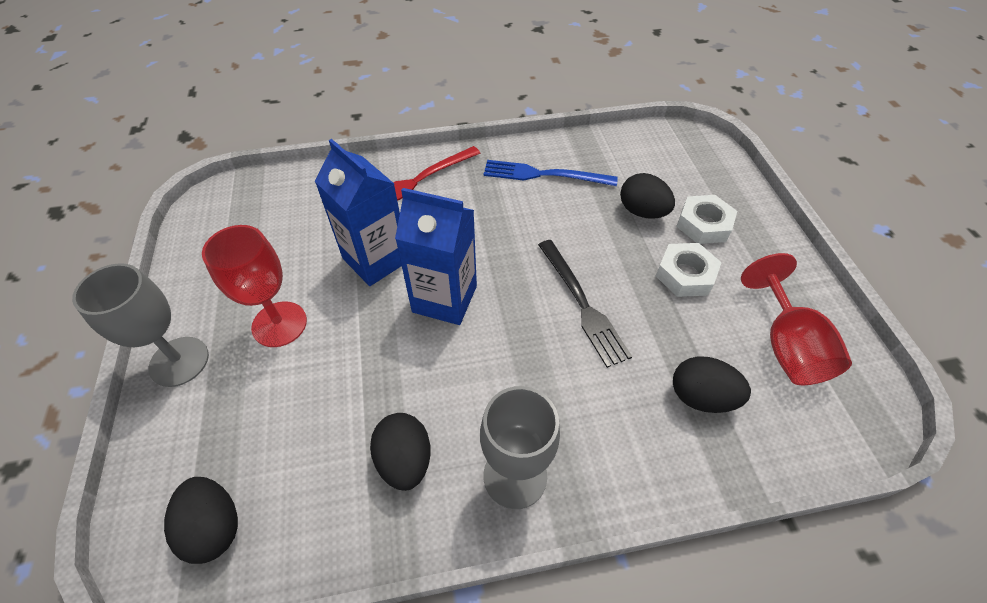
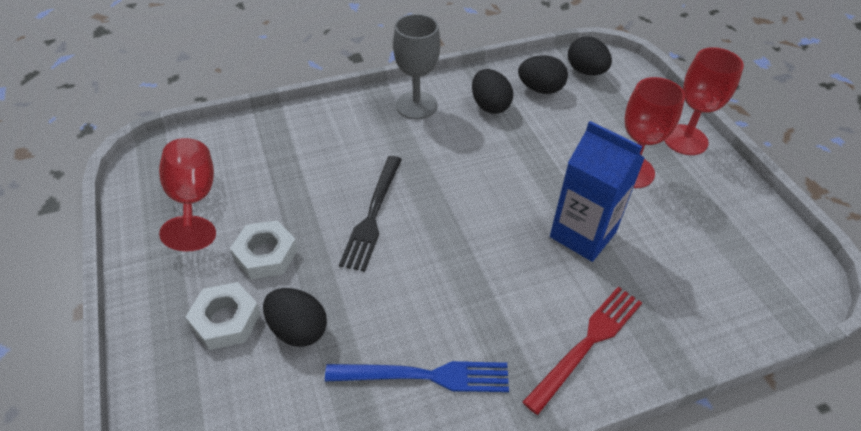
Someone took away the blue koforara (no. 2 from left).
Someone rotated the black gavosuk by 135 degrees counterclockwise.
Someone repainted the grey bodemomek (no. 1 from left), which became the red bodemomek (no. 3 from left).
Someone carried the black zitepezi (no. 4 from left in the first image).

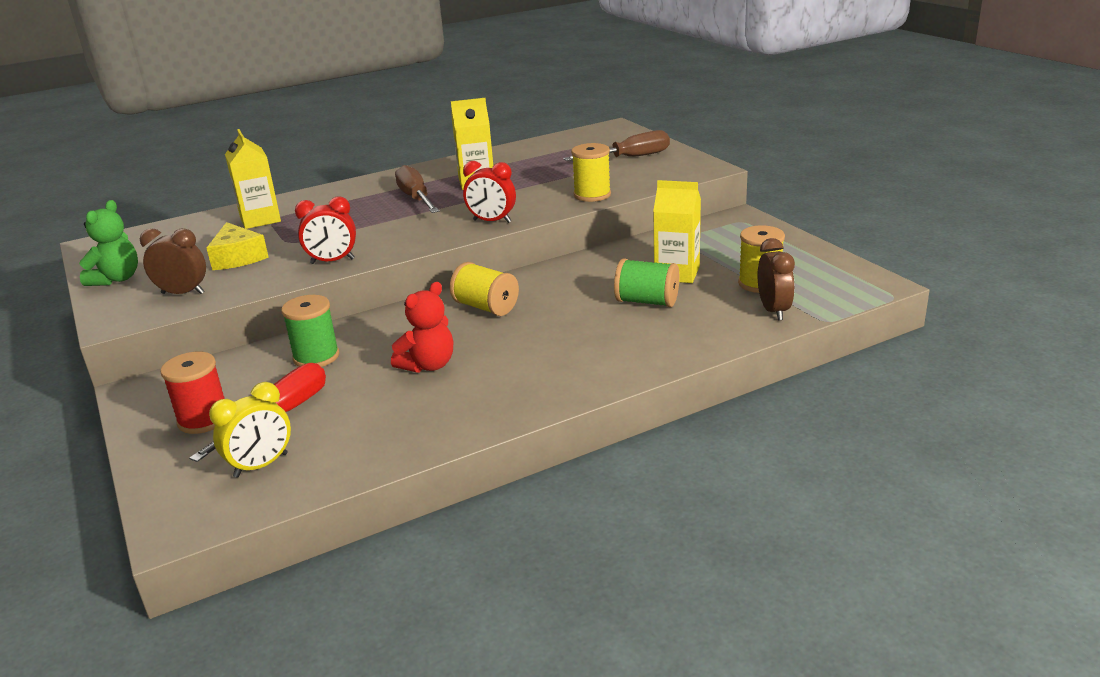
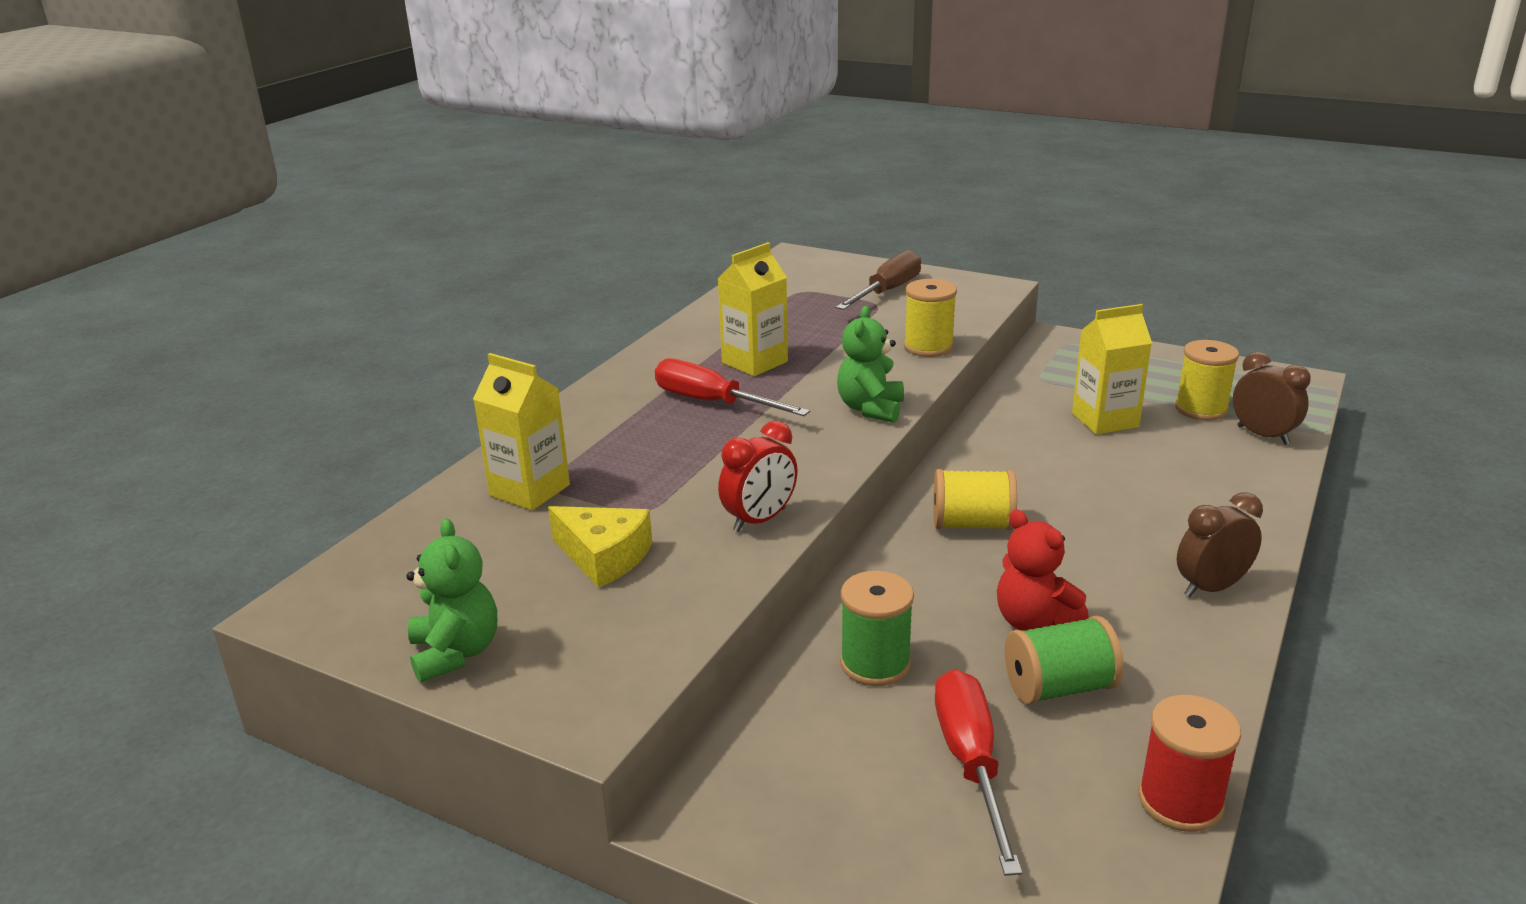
Someone swapped the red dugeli (no. 2 from left) for the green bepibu (no. 2 from left).
Someone repainted the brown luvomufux (no. 1 from left), which became the red luvomufux (no. 1 from left).
Someone carried the brown dugeli (no. 1 from left).
Someone carried the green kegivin (no. 2 from left).
Someone rotated the red bepibu by 135 degrees clockwise.
Someone carried the red kegivin.
Someone took away the yellow dugeli.

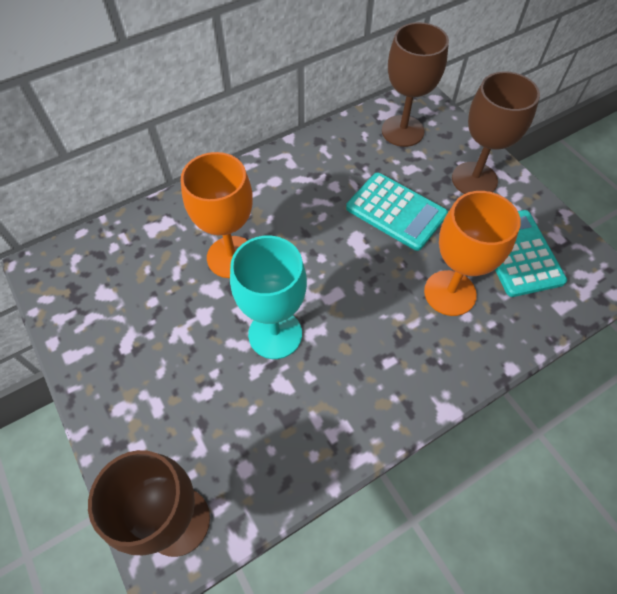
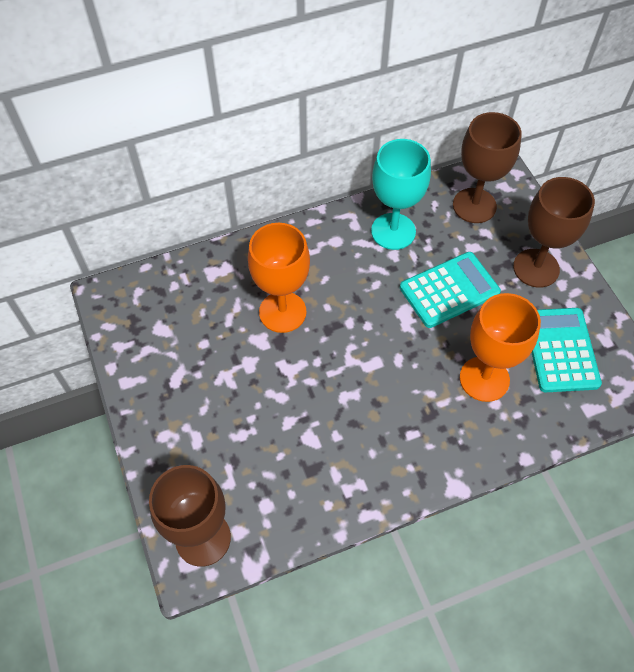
Someone rotated the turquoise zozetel (no. 1 from left) by 75 degrees counterclockwise.
Someone carried the turquoise bodemomek.

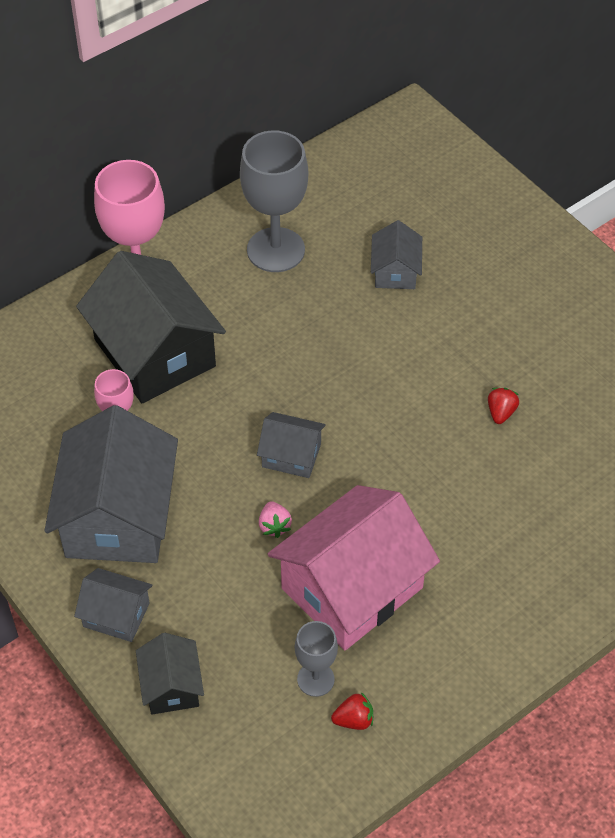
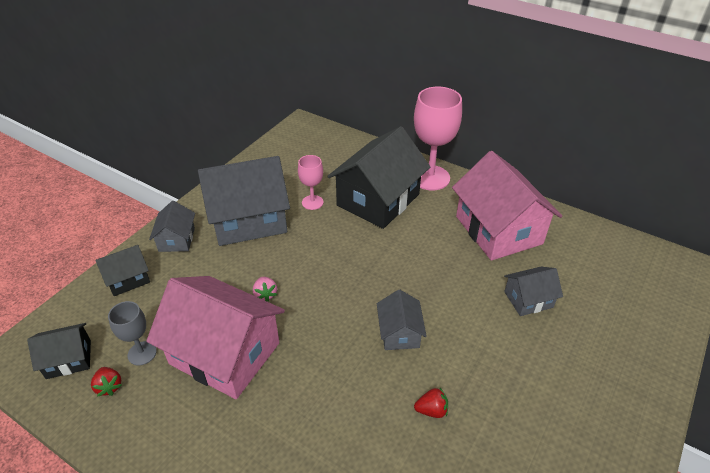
Someone swapped the grey bodemomek (no. 1 from left) for the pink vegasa (no. 2 from left).
Someone carried the grey vegasa (no. 3 from left).
Someone rotated the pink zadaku by 75 degrees counterclockwise.
Someone put down the black vegasa (no. 1 from left).

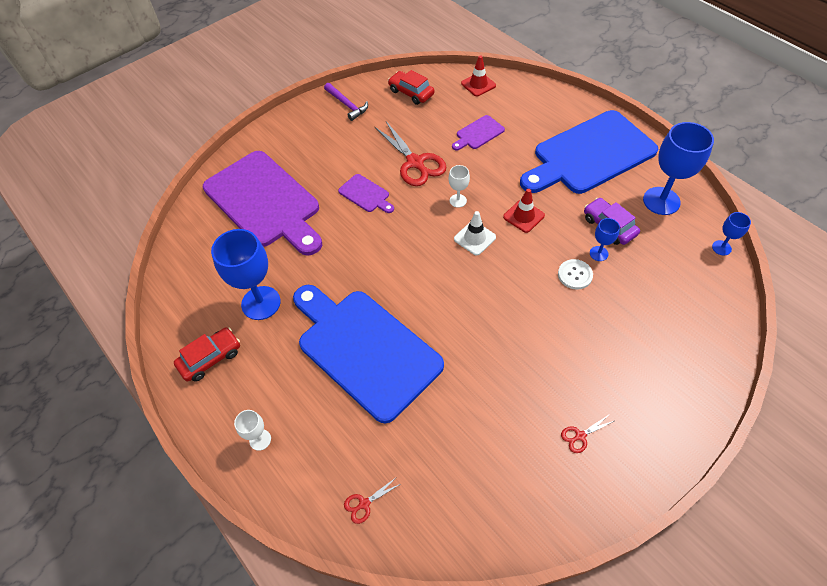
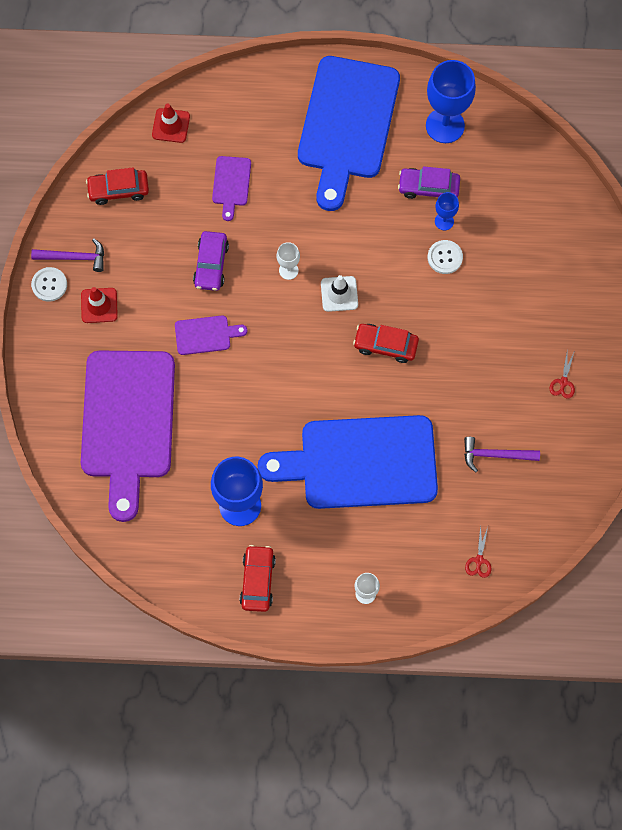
Someone swapped the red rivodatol (no. 2 from left) for the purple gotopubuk (no. 1 from left).
Someone rotated the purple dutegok (no. 1 from left) by 90 degrees clockwise.
Someone carried the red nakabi (no. 2 from left in the first image).
Someone took away the blue bodemomek (no. 4 from left).
Someone put down the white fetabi (no. 1 from left).
Someone put down the red gotopubuk (no. 3 from left).
Someone put down the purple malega (no. 2 from left).

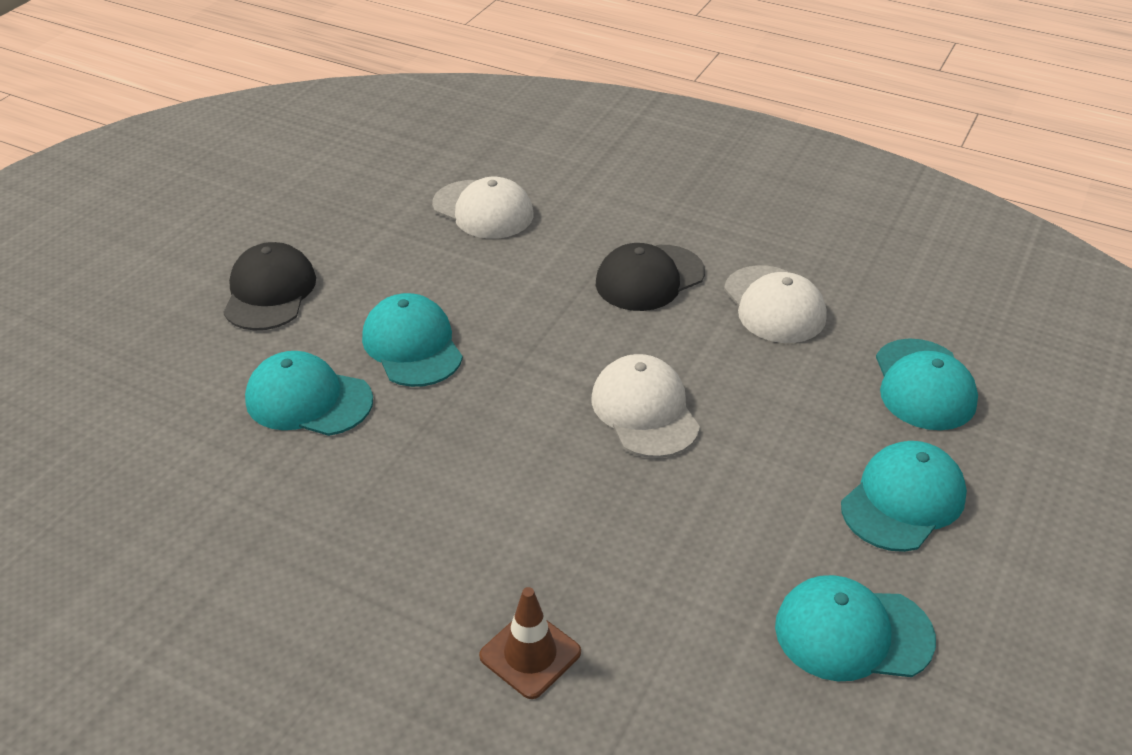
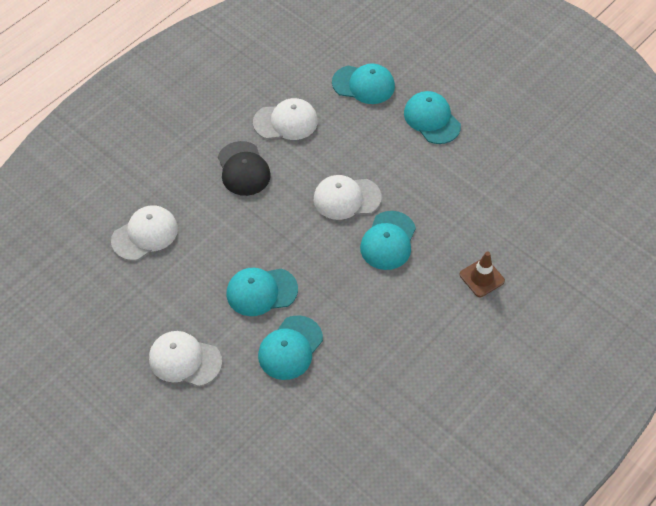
Someone repainted the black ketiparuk (no. 1 from left), which became the white ketiparuk (no. 2 from left).
Someone carried the turquoise ketiparuk (no. 3 from left in the first image).

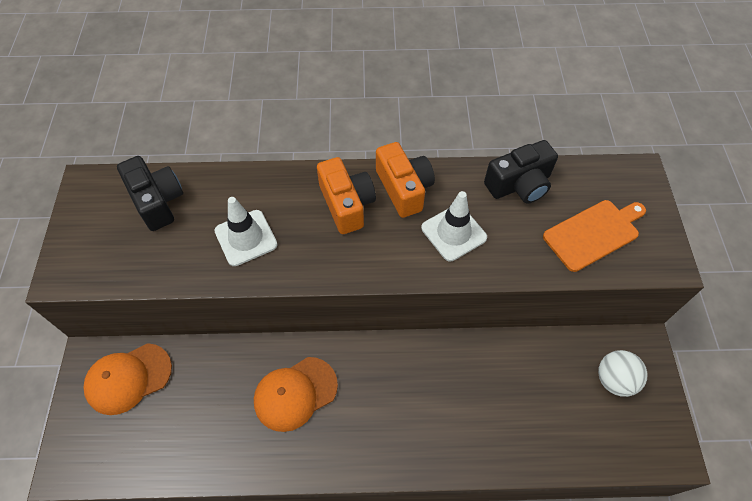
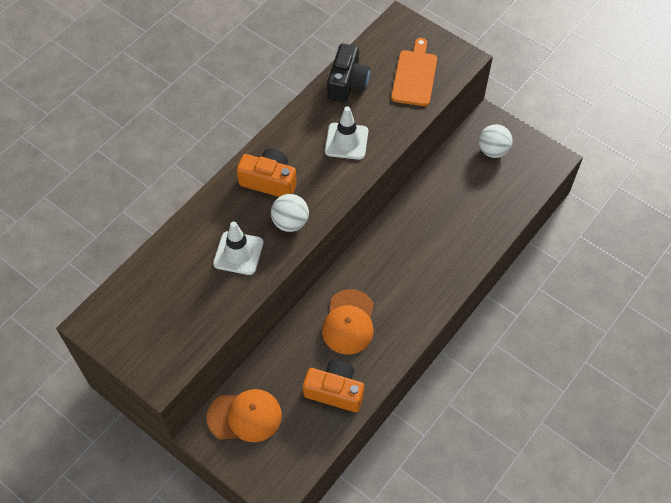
Someone carried the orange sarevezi (no. 2 from left).
Someone took away the black sarevezi (no. 1 from left).
Someone rotated the orange ketiparuk (no. 1 from left) by 105 degrees counterclockwise.
Someone put down the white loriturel (no. 1 from left).

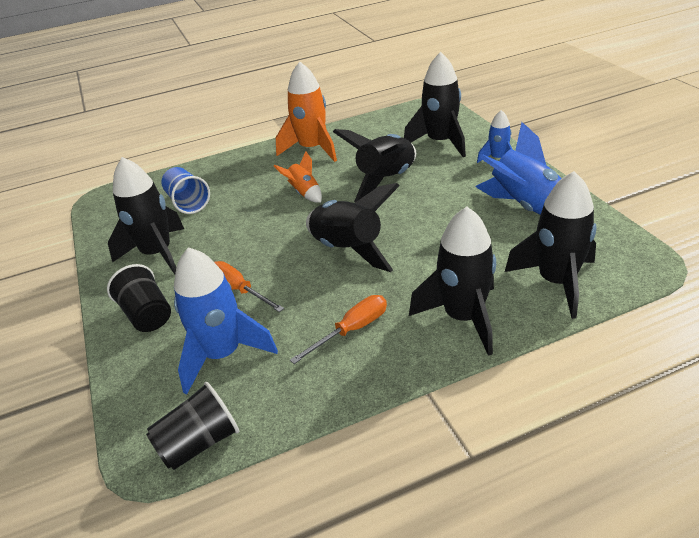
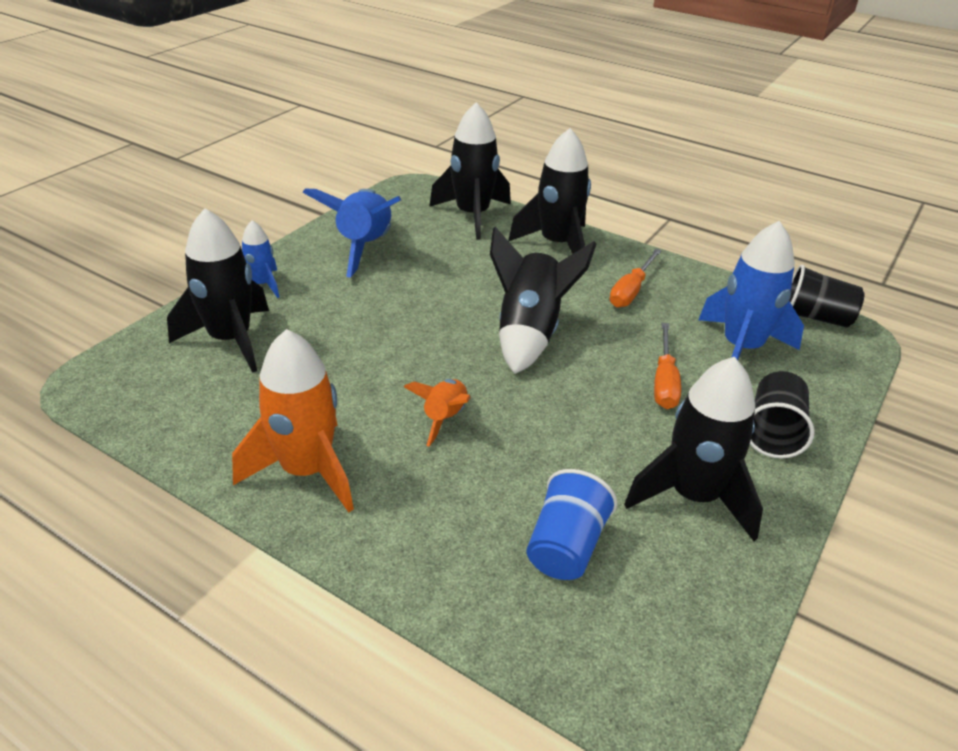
Someone took away the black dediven (no. 3 from left).
Someone rotated the orange luvomufux (no. 2 from left in the first image) by 75 degrees counterclockwise.

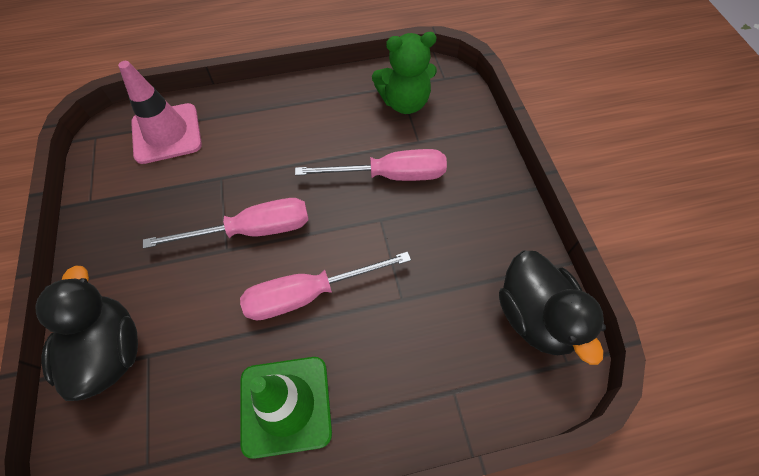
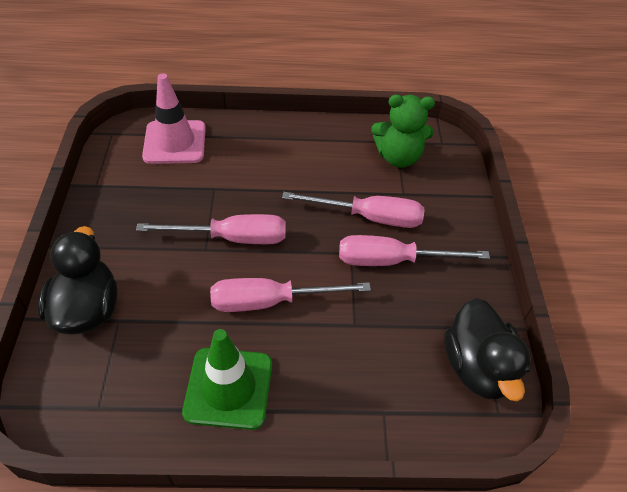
Someone put down the pink luvomufux (no. 4 from left).

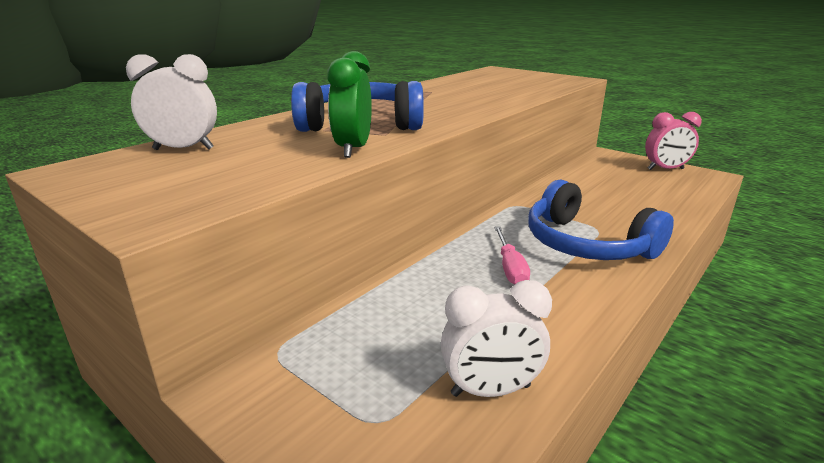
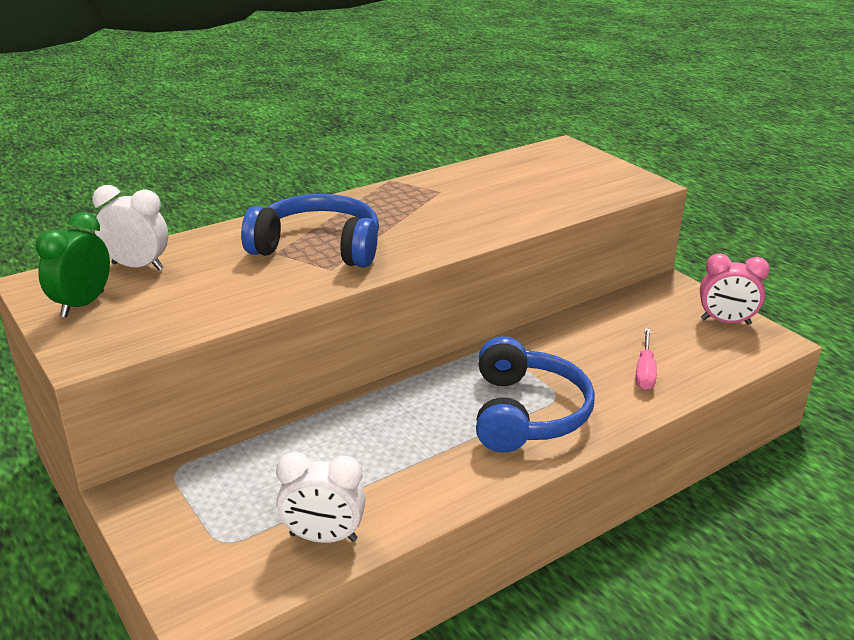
Someone carried the green dugeli.
Someone rotated the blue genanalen (no. 2 from left) by 150 degrees counterclockwise.
Someone carried the pink luvomufux.

